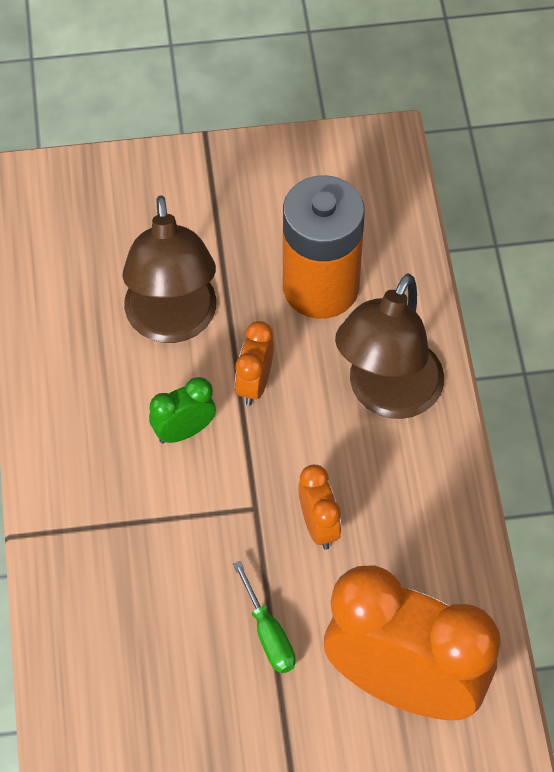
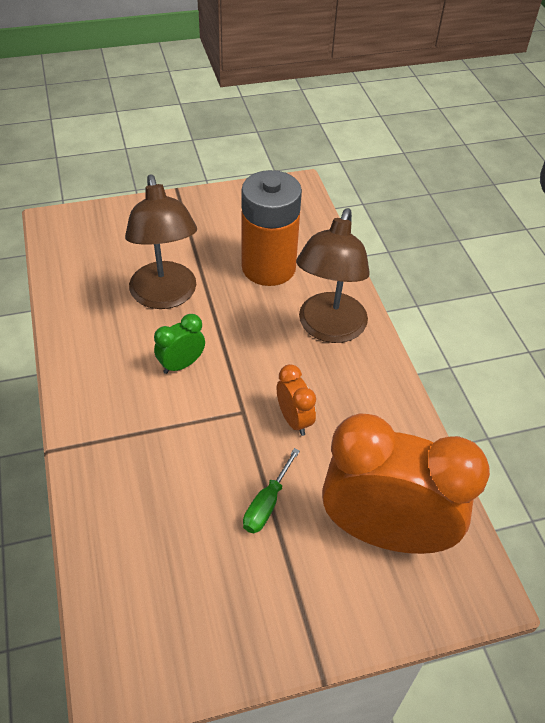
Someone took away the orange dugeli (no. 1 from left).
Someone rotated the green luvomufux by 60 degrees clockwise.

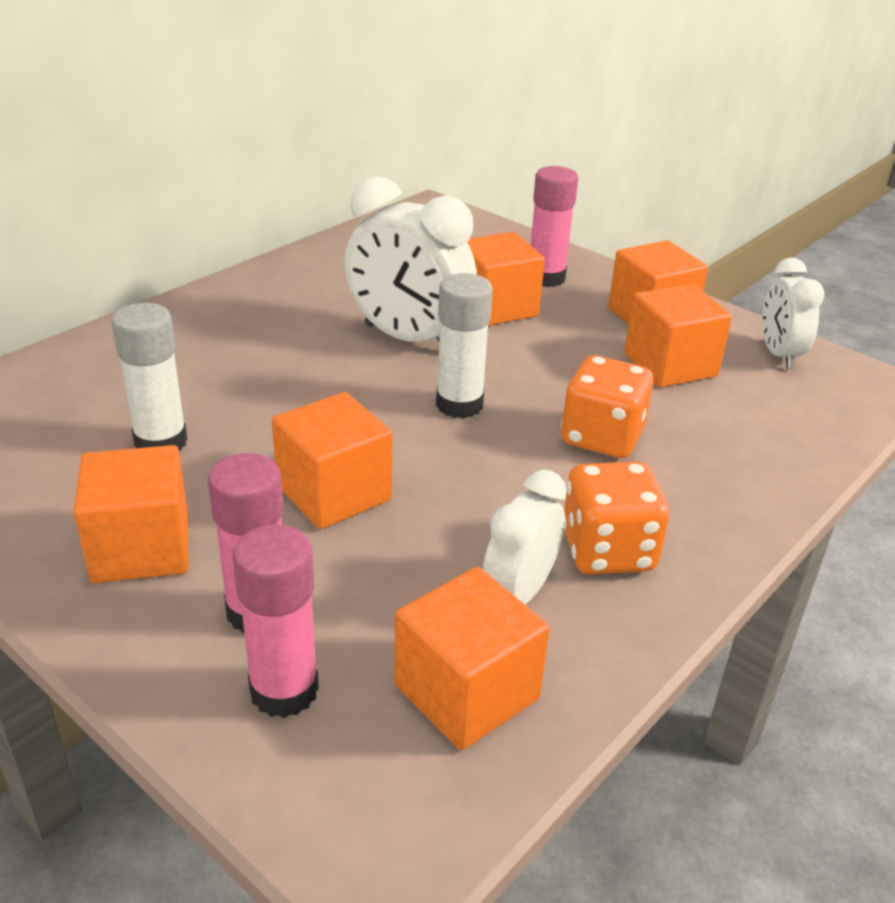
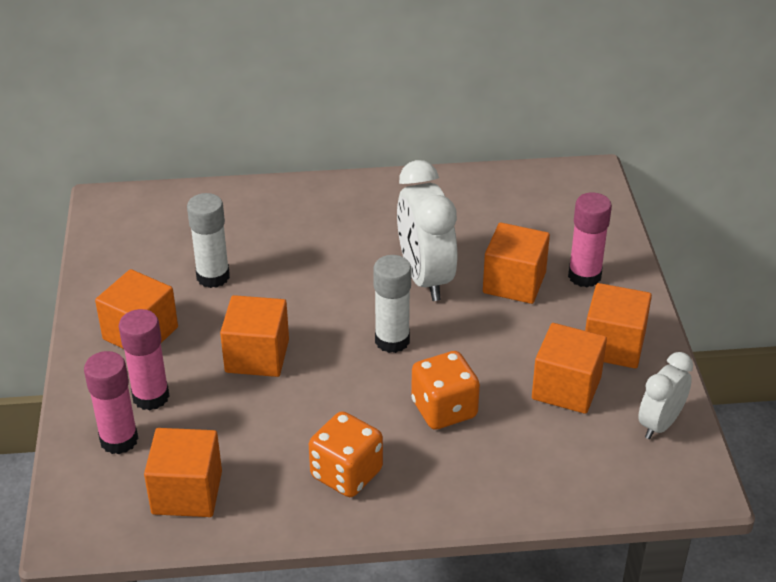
Someone took away the white dugeli (no. 2 from left).

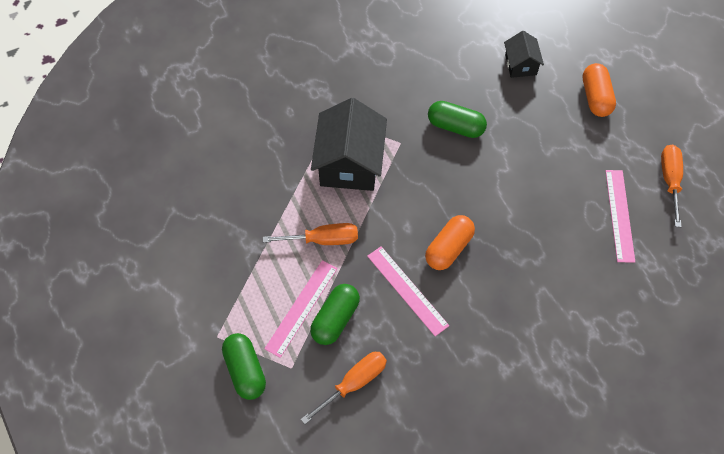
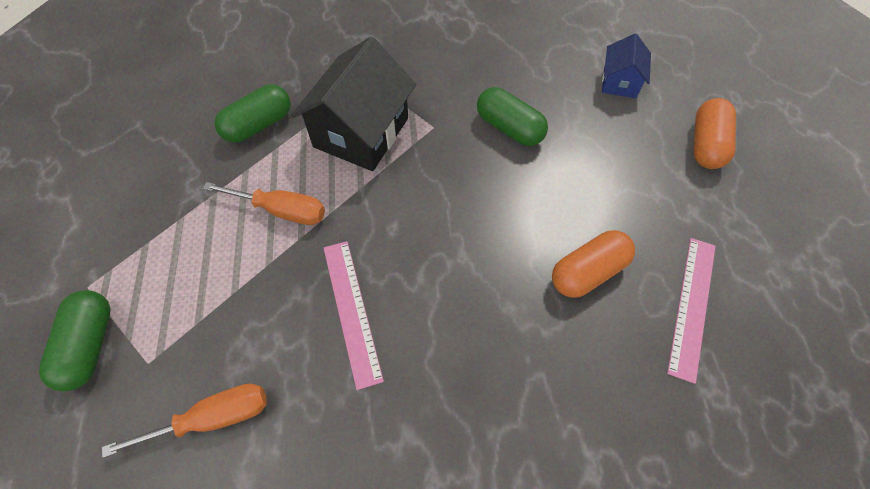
Someone repainted the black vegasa (no. 2 from left), which became the blue vegasa.
Someone took away the orange luvomufux (no. 3 from left).
Someone carried the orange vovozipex (no. 1 from left).
Someone took away the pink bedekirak (no. 1 from left).
Someone carried the green vovozipex (no. 2 from left).

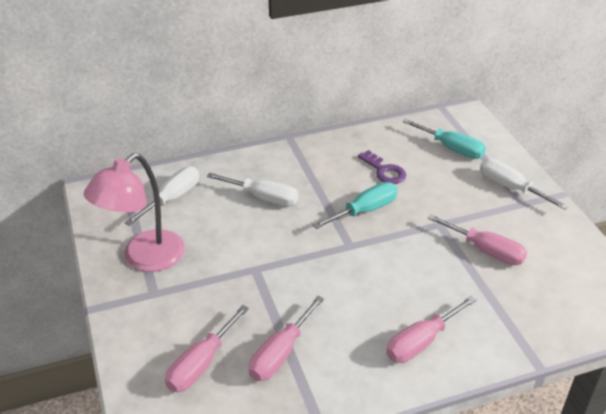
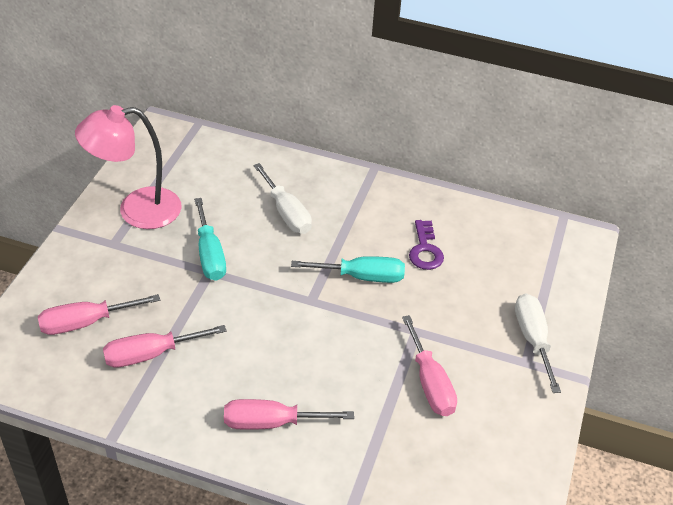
Someone carried the turquoise luvomufux (no. 2 from left in the first image).
Someone took away the white luvomufux (no. 1 from left).

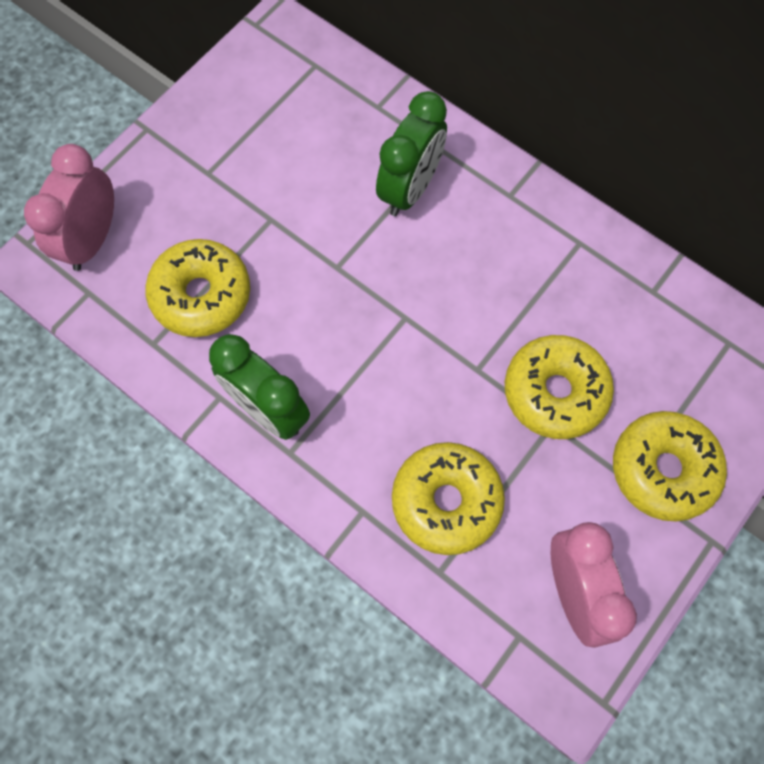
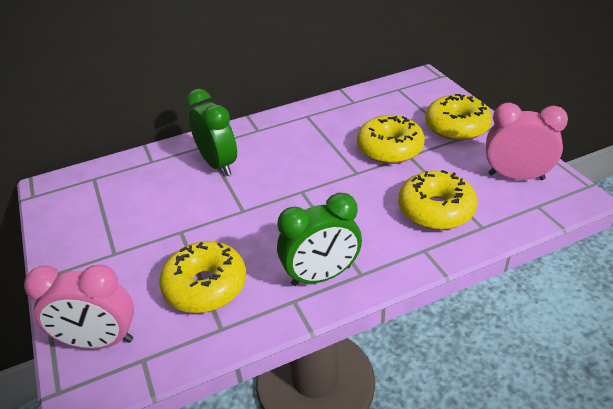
Someone rotated the pink dugeli (no. 1 from left) by 45 degrees counterclockwise.

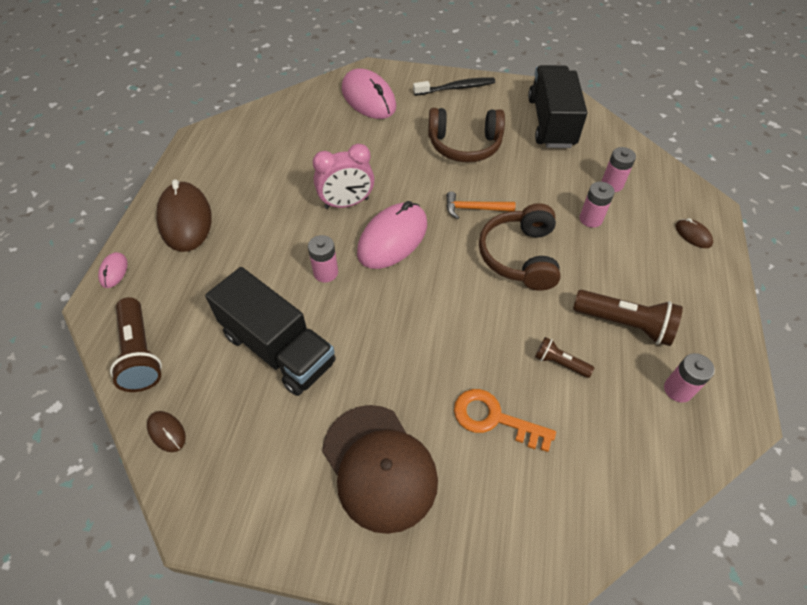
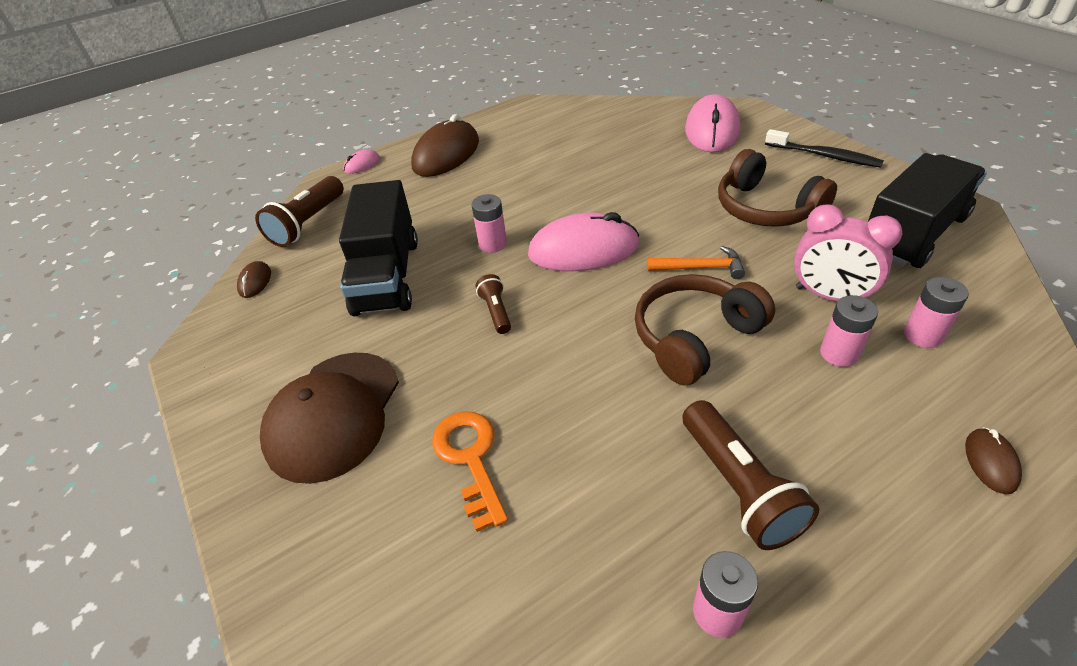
Someone carried the pink dugeli.
Someone rotated the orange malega by 135 degrees clockwise.
Someone carried the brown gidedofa (no. 2 from left).

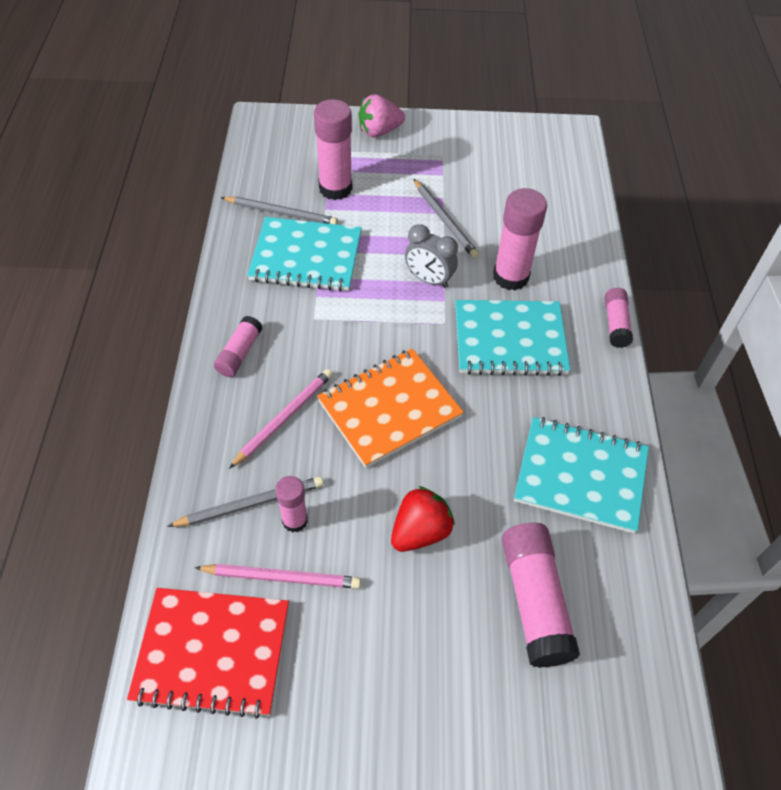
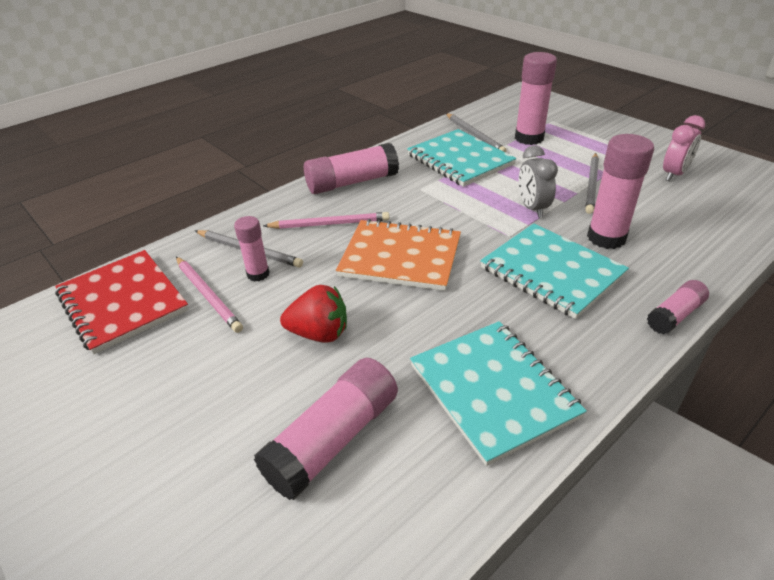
Someone took away the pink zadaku.
Someone scaled the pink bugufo (no. 1 from left in the first image) by 1.74.
Someone put down the pink dugeli.

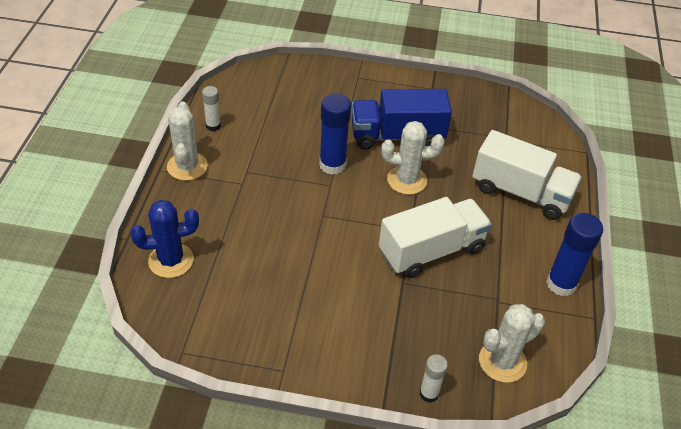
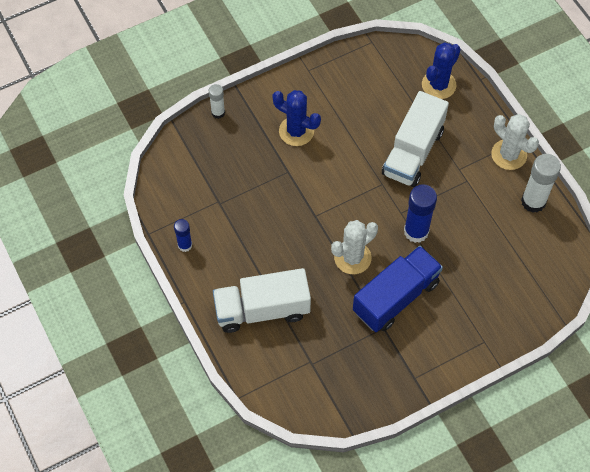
Someone scaled the white bugufo (no. 1 from left in the first image) by 1.73.
Someone carried the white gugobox (no. 1 from left in the first image).
Someone scaled the blue bugufo (no. 2 from left in the first image) by 0.58.
Someone took away the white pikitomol (no. 3 from left).
Someone put down the blue pikitomol (no. 1 from left).

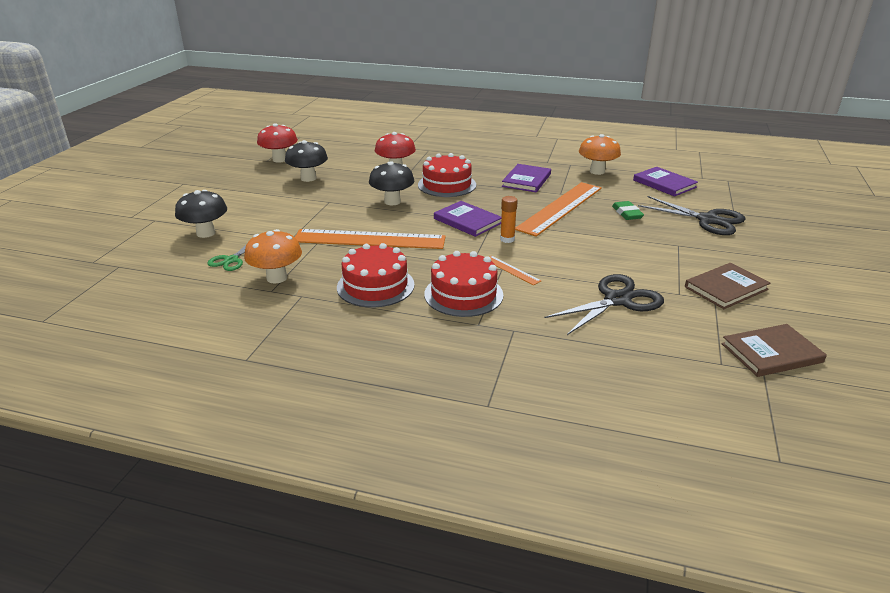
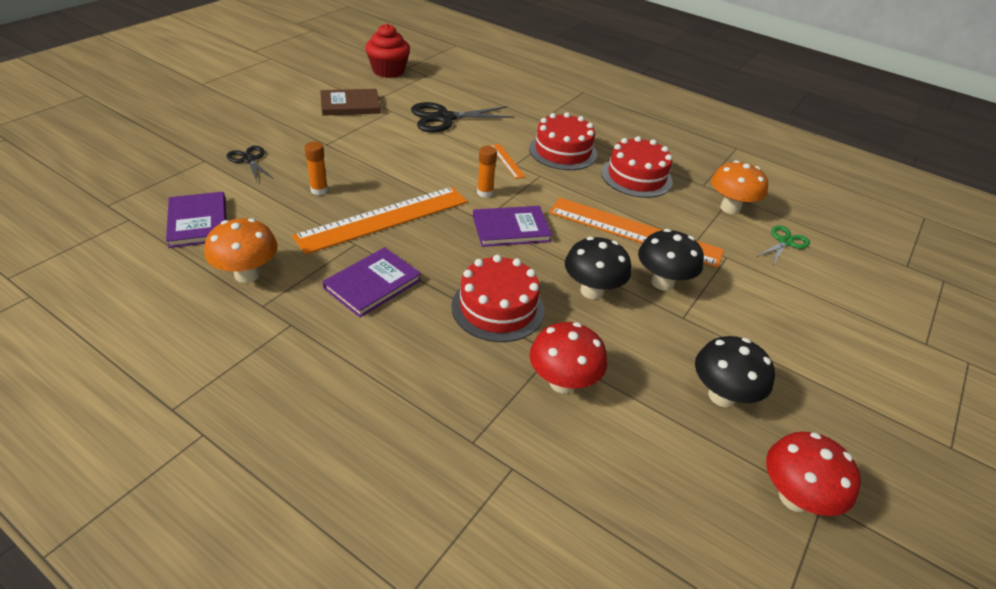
Someone carried the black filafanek (no. 1 from left in the first image).
Someone scaled the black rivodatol (no. 2 from left in the first image) by 0.57.
Someone rotated the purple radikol (no. 1 from left in the first image) by 75 degrees counterclockwise.
Someone swapped the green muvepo for the orange bugufo (no. 1 from left).
Someone swapped the brown radikol (no. 2 from left) for the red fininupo.

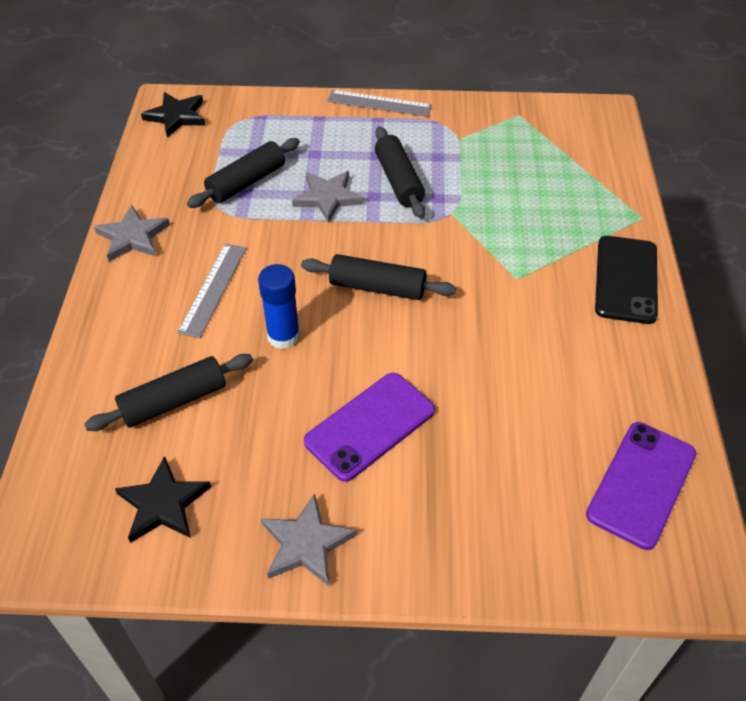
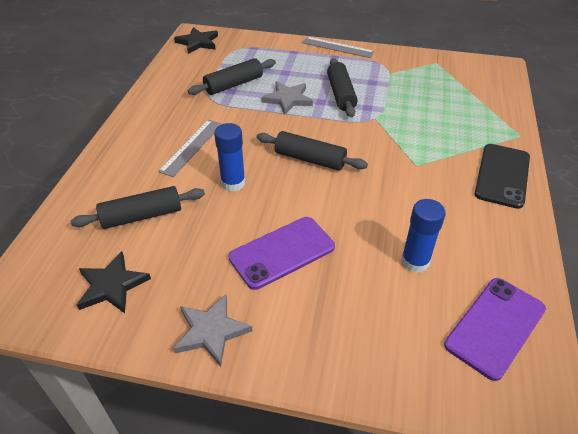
Someone took away the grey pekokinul (no. 1 from left).
Someone put down the blue bugufo (no. 2 from left).

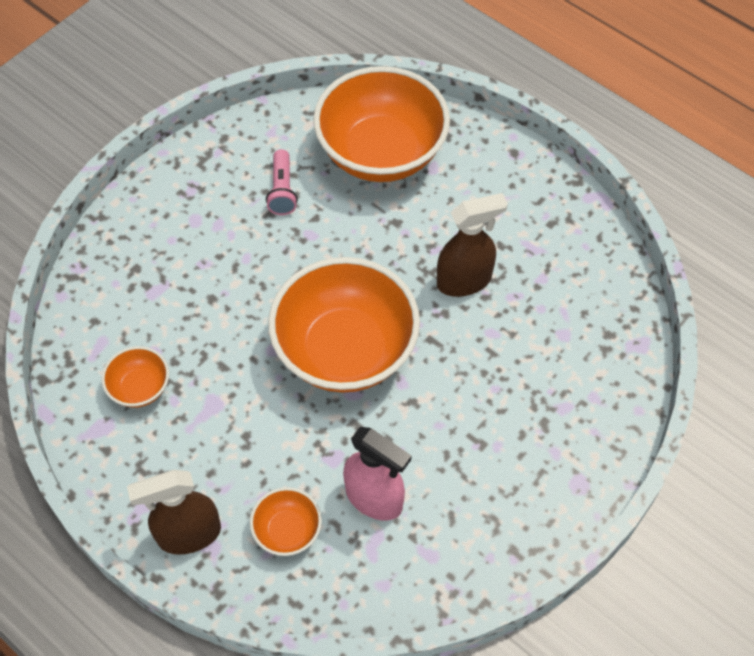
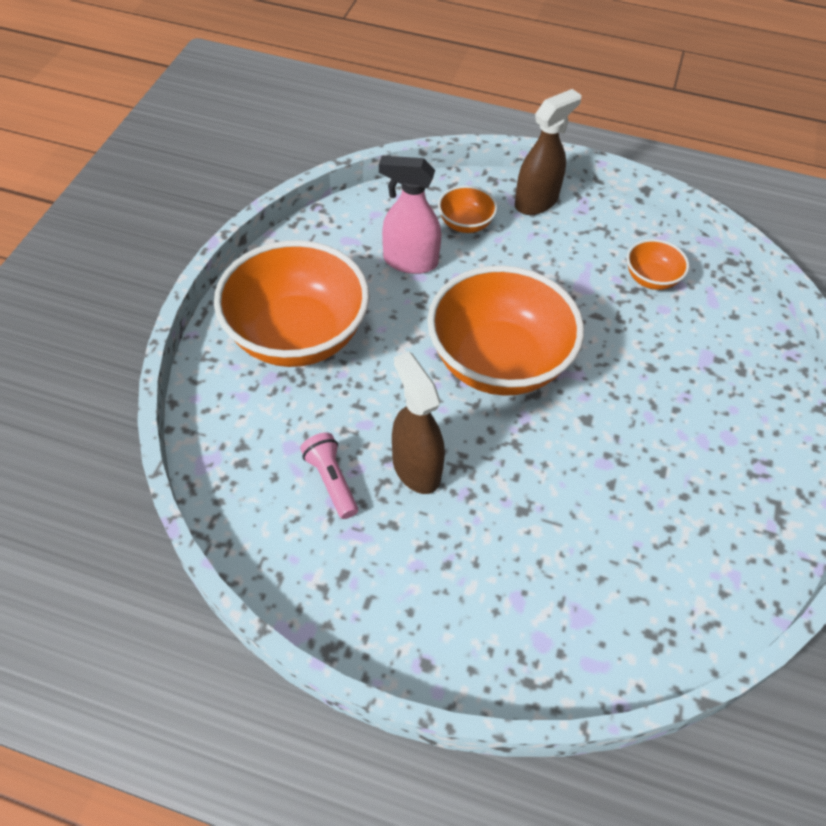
Someone carried the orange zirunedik (no. 4 from left in the first image).
Someone carried the pink gidedofa.
Someone rotated the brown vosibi (no. 2 from left in the first image) by 105 degrees clockwise.

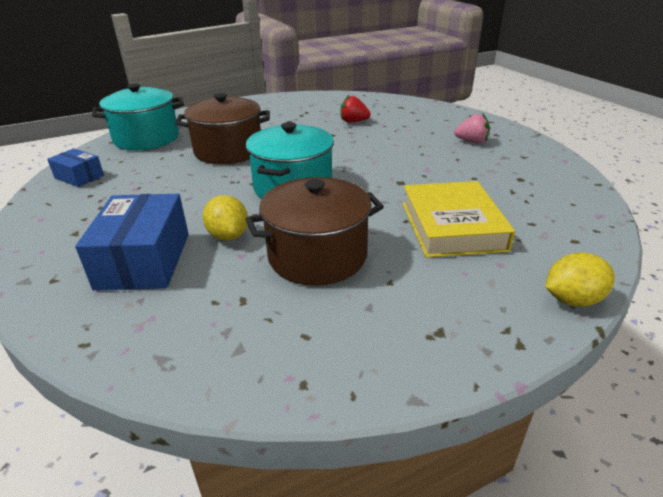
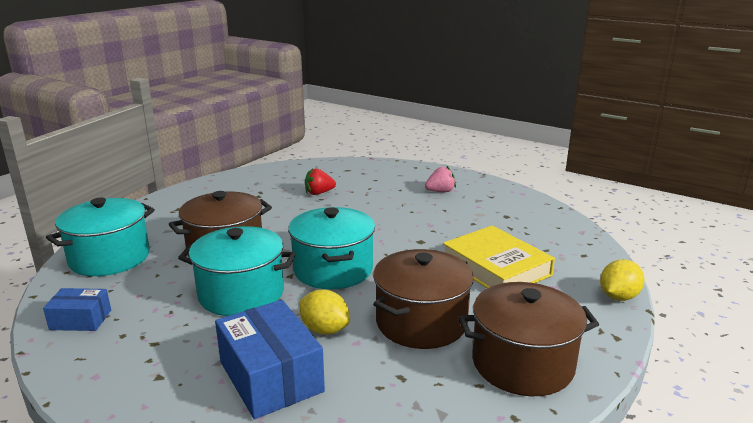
Someone put down the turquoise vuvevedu (no. 2 from left).
Someone put down the brown vuvevedu (no. 3 from left).

